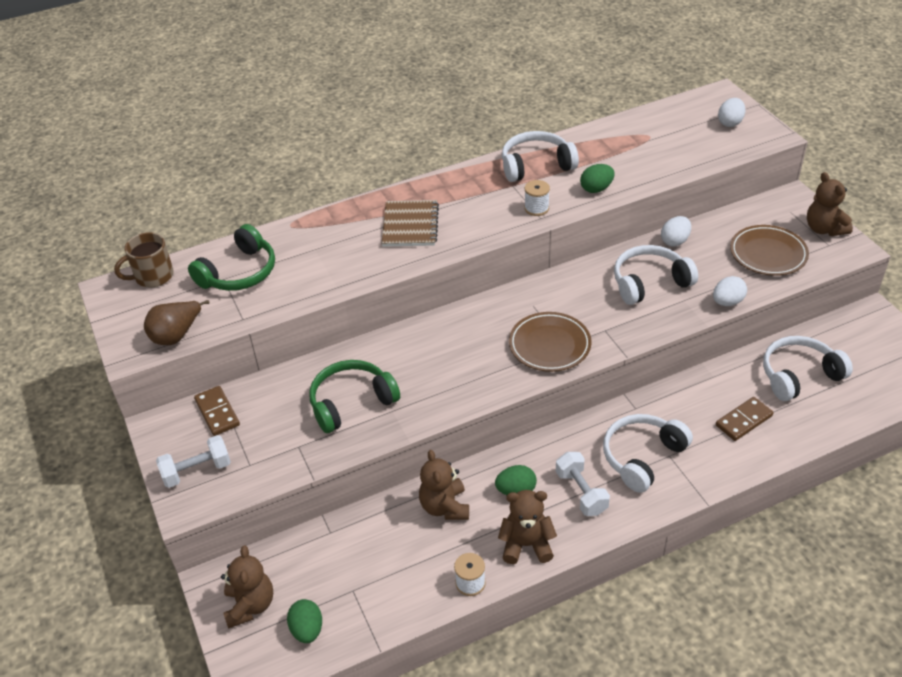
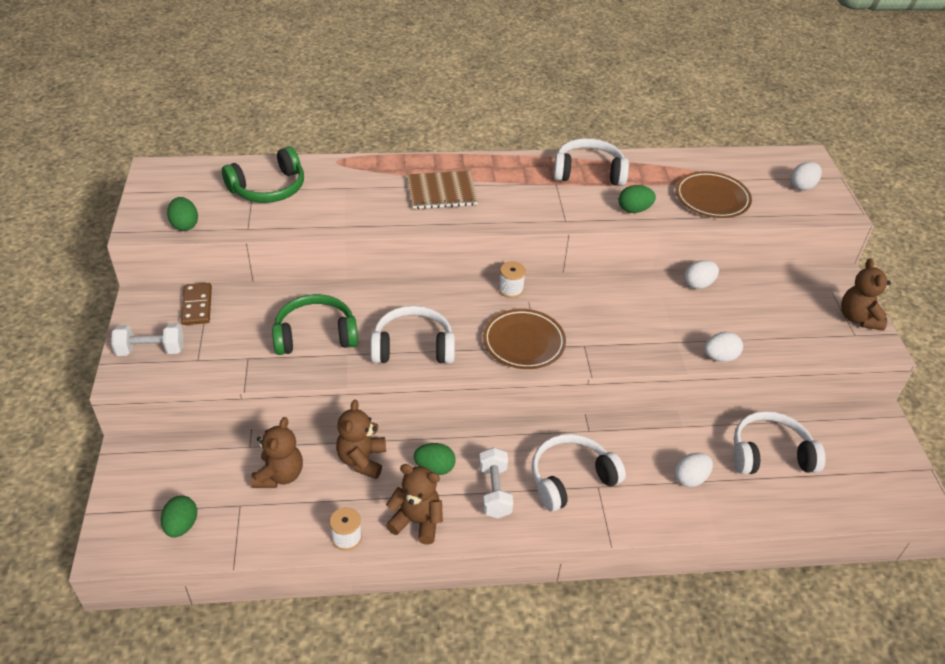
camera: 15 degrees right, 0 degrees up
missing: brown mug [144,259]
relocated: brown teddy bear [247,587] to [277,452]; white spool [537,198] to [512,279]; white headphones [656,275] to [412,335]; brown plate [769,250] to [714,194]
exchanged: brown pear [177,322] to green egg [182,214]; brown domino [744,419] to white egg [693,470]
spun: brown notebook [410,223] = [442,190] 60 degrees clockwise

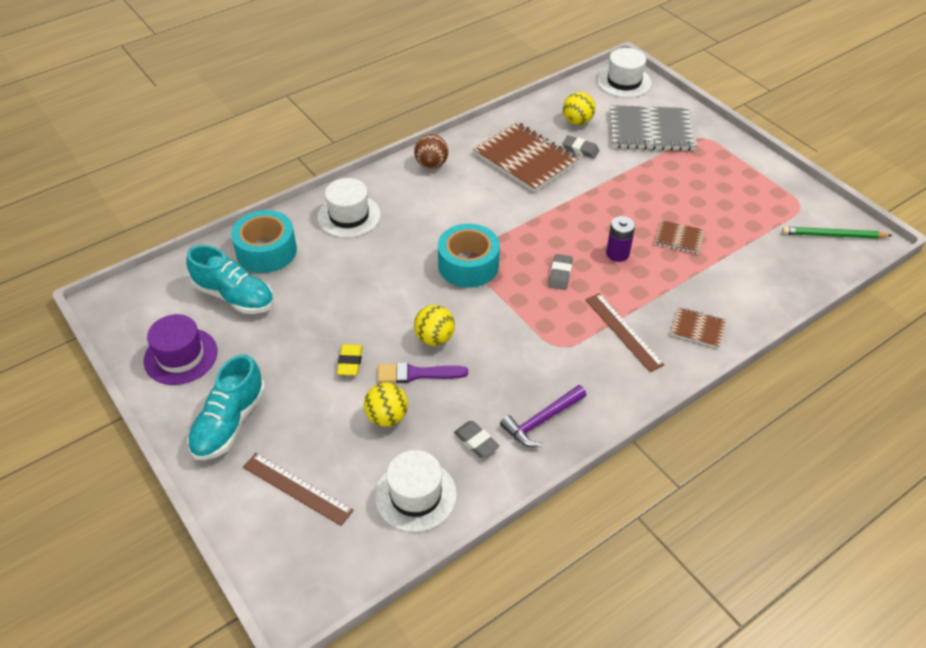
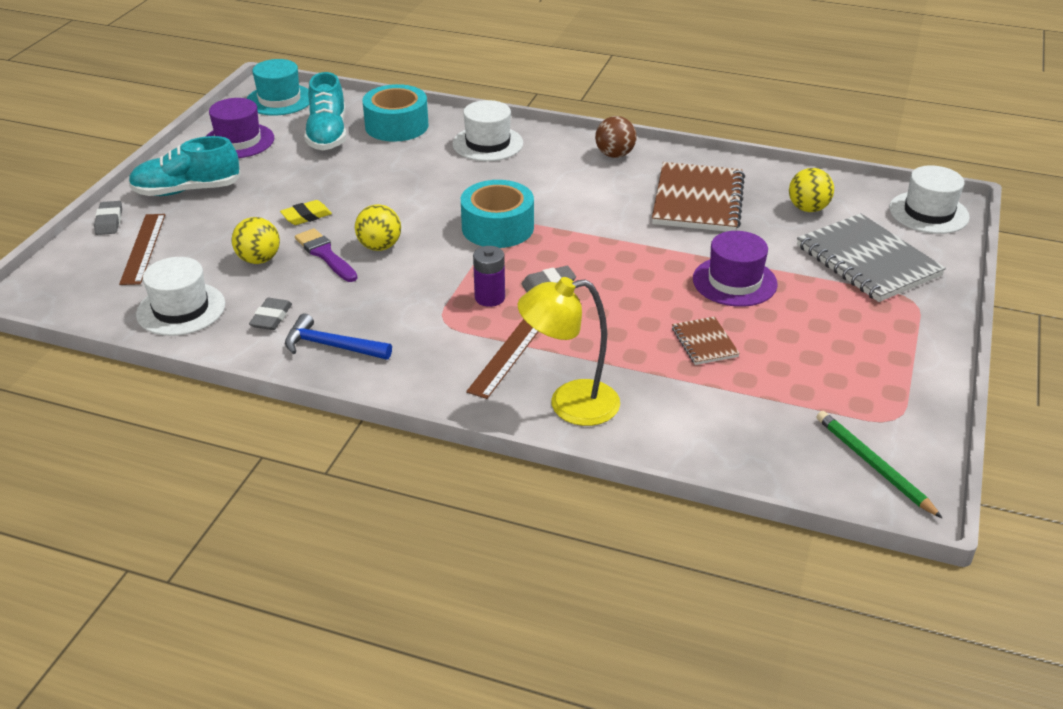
camera: 55 degrees right, 10 degrees down
appeared: turquoise hat [278,87]; purple hat [735,269]
relocated: grey eraser [581,147] to [108,218]; purple battery [620,239] to [489,276]
exchanged: brown notebook [698,327] to yellow lamp [569,351]
colour: purple hammer [543,416] to blue hammer [338,336]

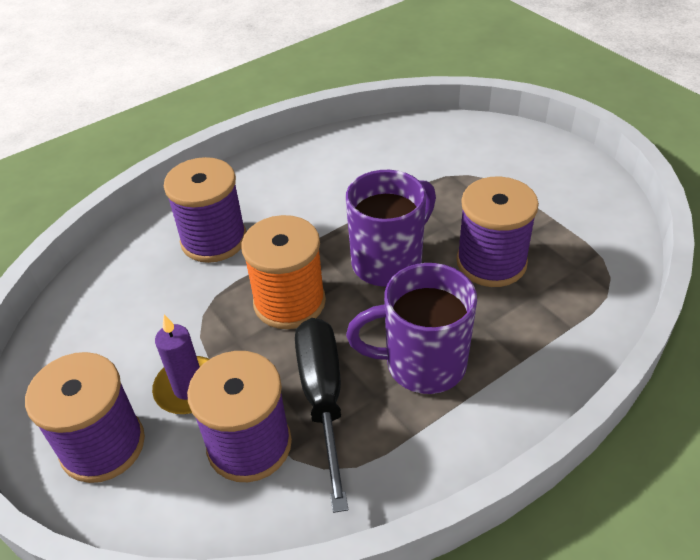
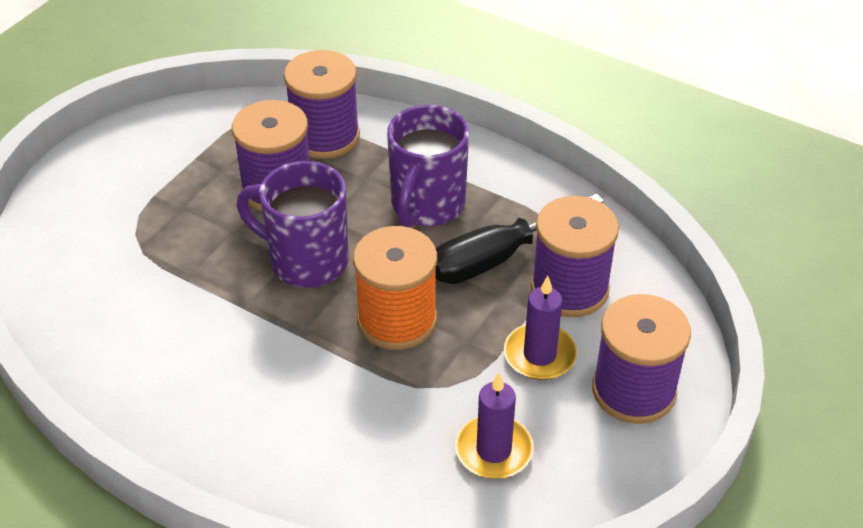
camera: 115 degrees left, 0 degrees up
appeared: purple candle [494,426]
relocated: purple spool [205,210] to [322,104]
spun: purple mug [411,328] = [428,166] 45 degrees clockwise

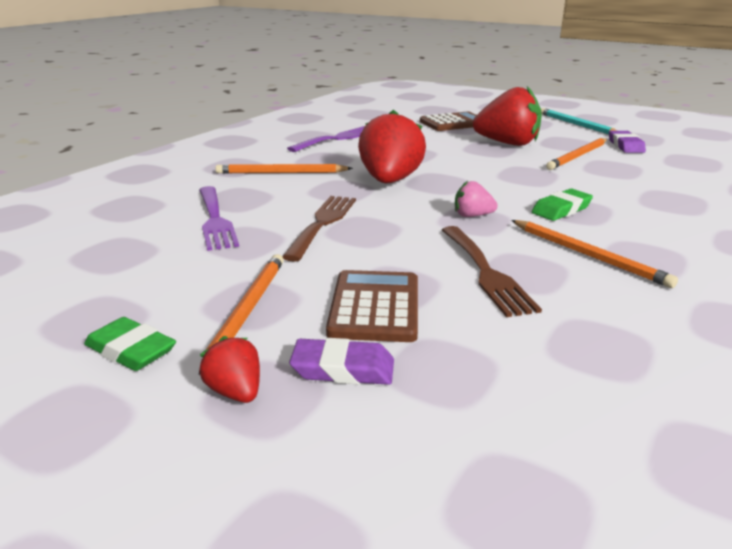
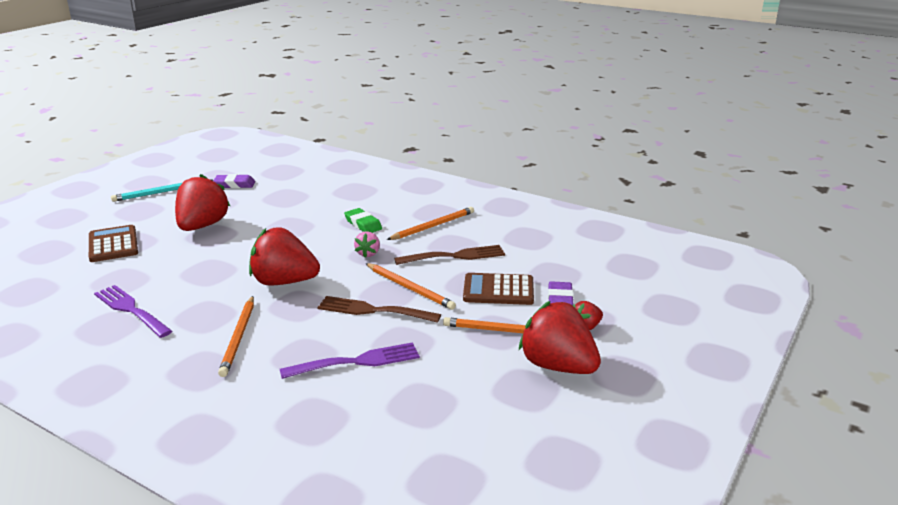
camera: 90 degrees left, 0 degrees up
relocated: orange pencil [576,154] to [410,286]
exchanged: green eraser [130,344] to red strawberry [560,337]

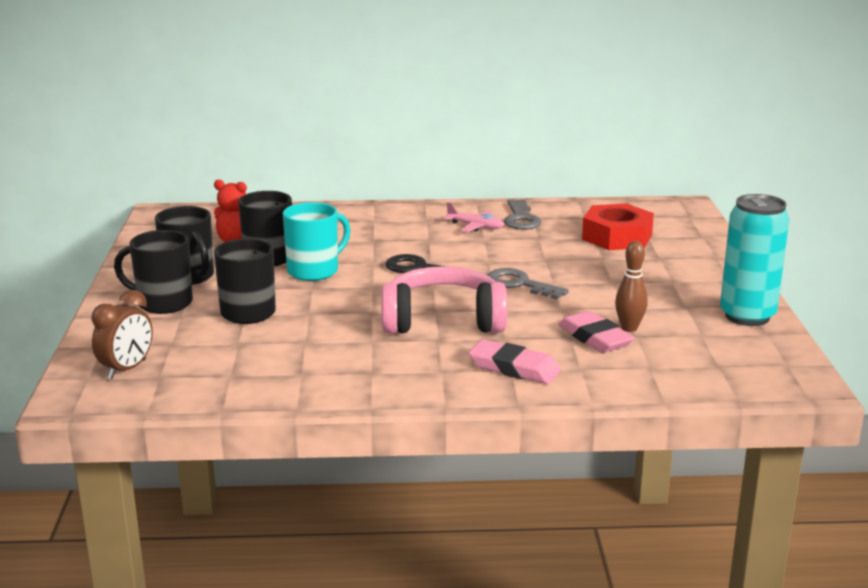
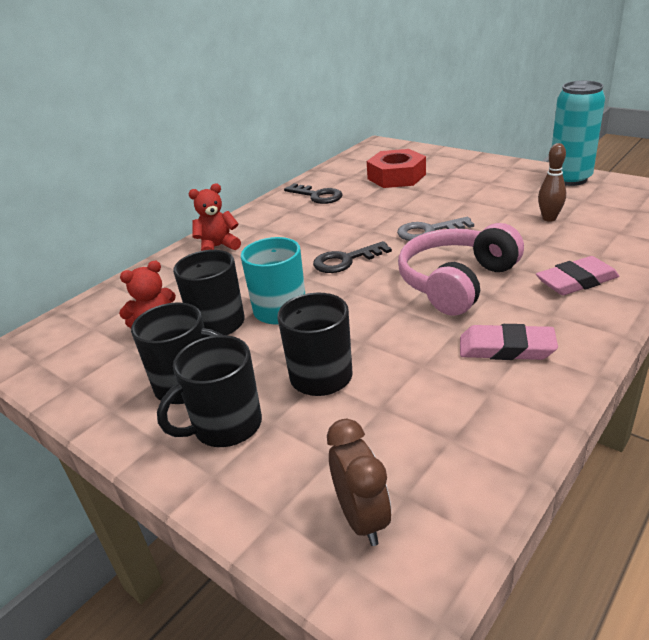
camera: 45 degrees left, 10 degrees up
missing: pink plane [474,217]
appeared: red teddy bear [214,217]
relocated: pink eraser [596,332] to [509,342]
colour: grey key [523,215] to black key [313,193]

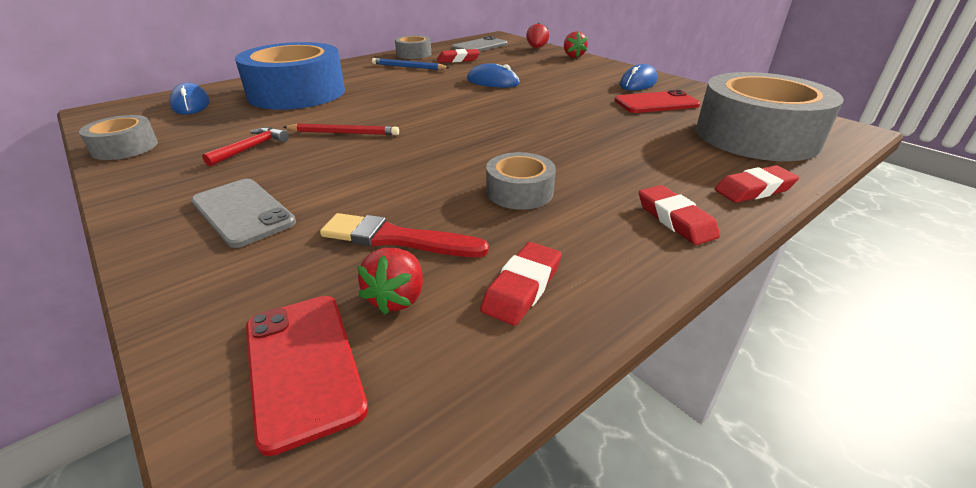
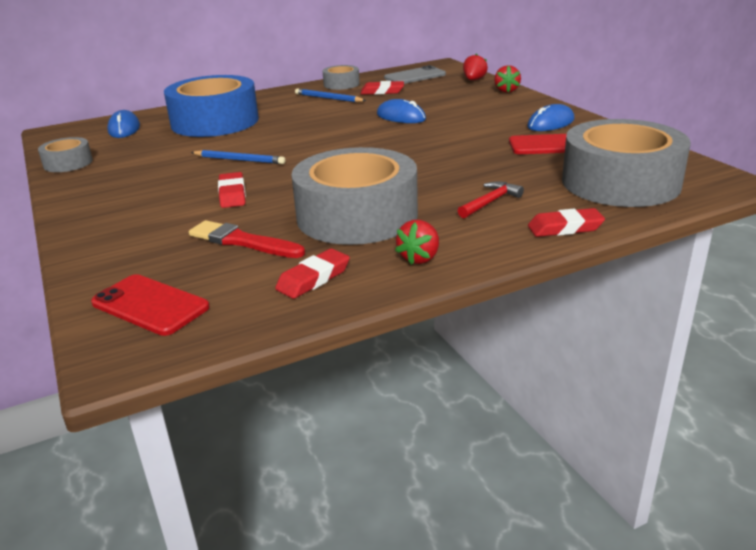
camera: 15 degrees right, 5 degrees down
missing: grey phone [243,213]
relocated: red hammer [245,147] to [491,199]; red strawberry [390,281] to [417,242]; red eraser [679,215] to [232,190]
colour: red pencil [341,129] to blue pencil [238,157]
spun: red phone [307,376] = [150,305] 45 degrees counterclockwise
size: grey tape [521,181] = [354,196] x2.11

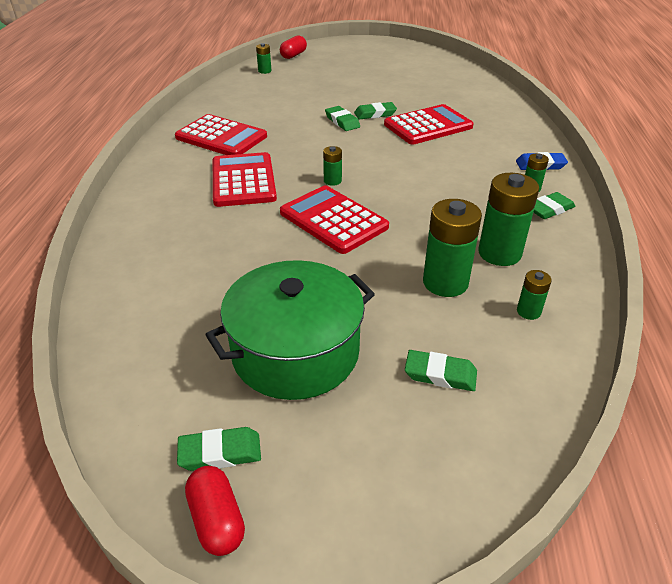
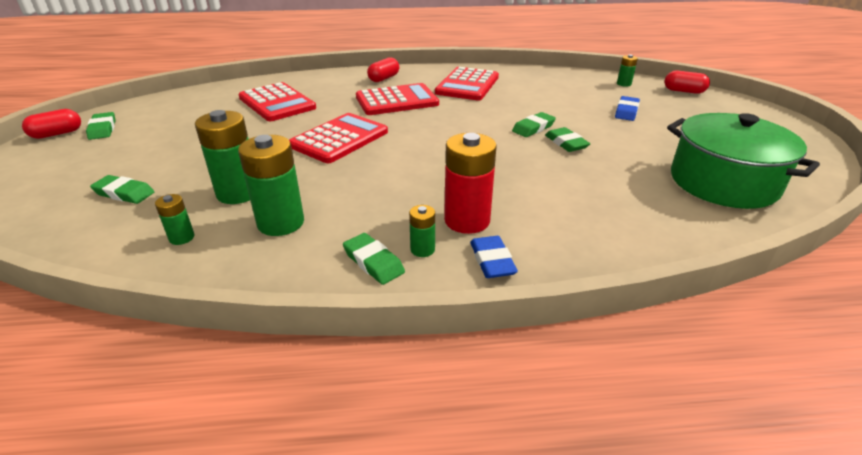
camera: 80 degrees right, 5 degrees down
missing: green battery [332,166]
appeared: red capsule [383,69]; red battery [470,183]; blue eraser [627,108]
relocated: green pot [290,330] to [743,161]; red calculator [429,124] to [277,101]
spun: green eraser [441,370] = [122,189] 75 degrees counterclockwise

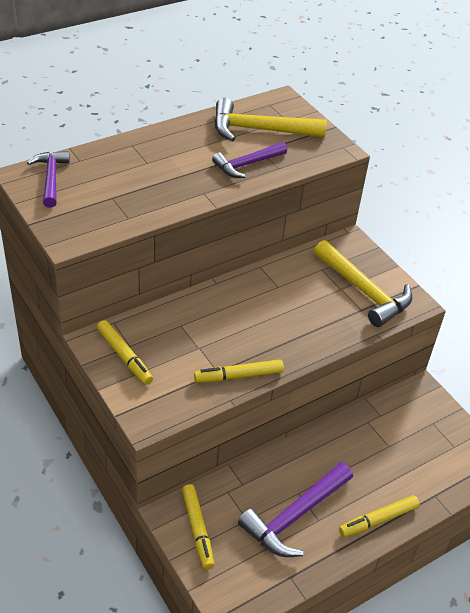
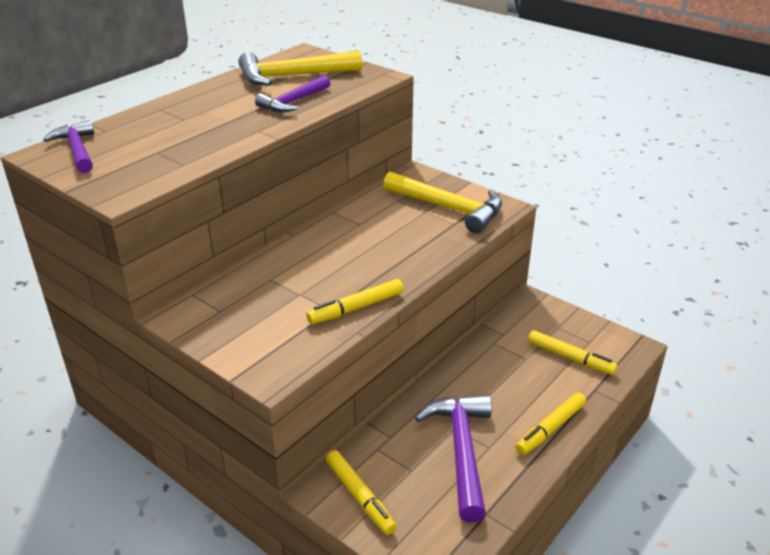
camera: 15 degrees left, 10 degrees down
relocated: yellow marker [125,352] to [573,352]
spun: purple hammer [295,509] = [453,458] 150 degrees clockwise

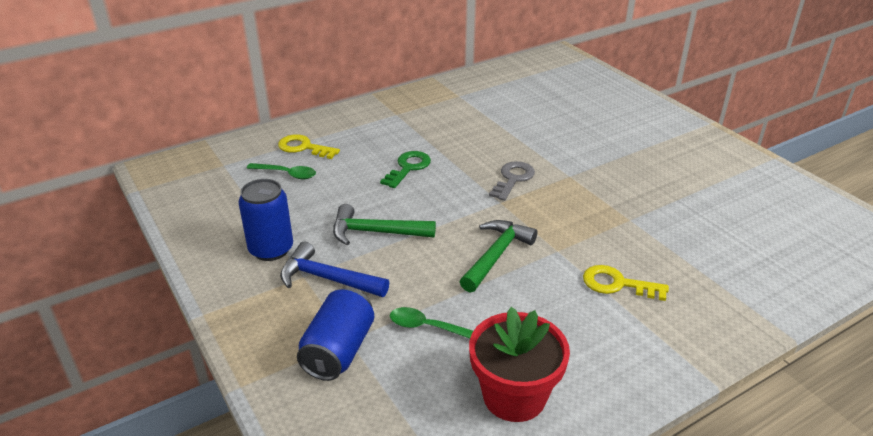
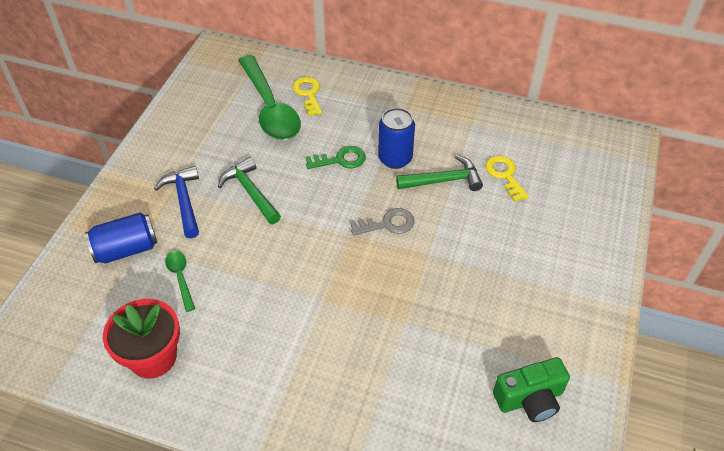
camera: 50 degrees right, 15 degrees up
appeared: green camera [531,389]
relocated: blue can [265,220] to [396,138]; green hammer [498,256] to [439,173]; yellow key [626,283] to [507,178]
size: green spoon [281,171] = [269,97] x2.25

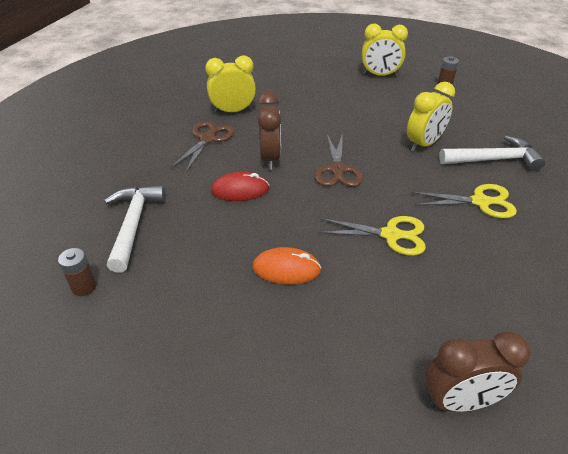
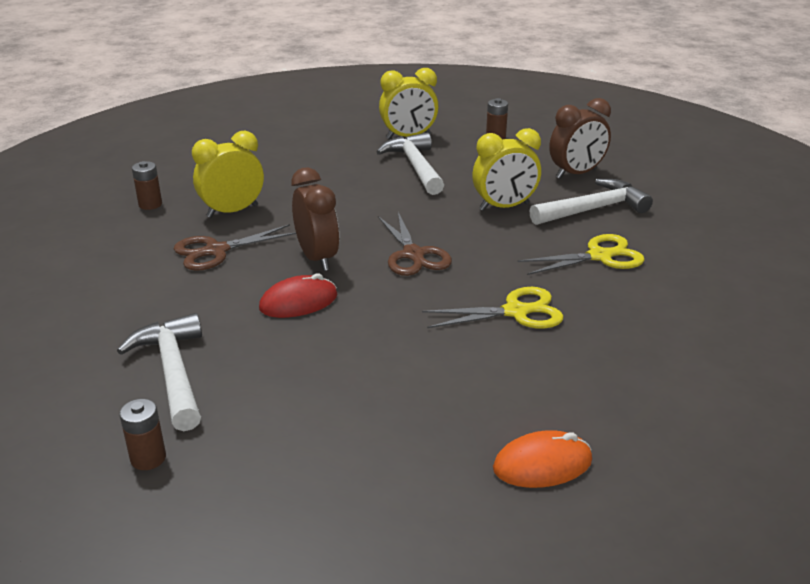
camera: 20 degrees left, 10 degrees down
appeared: brown battery [147,185]; white hammer [410,163]
relocated: orange mouse [286,265] to [542,459]; brown clock [478,371] to [580,138]
spun: brown scissors [203,146] = [235,247] 120 degrees counterclockwise; yellow clock [431,117] = [506,169] 45 degrees clockwise

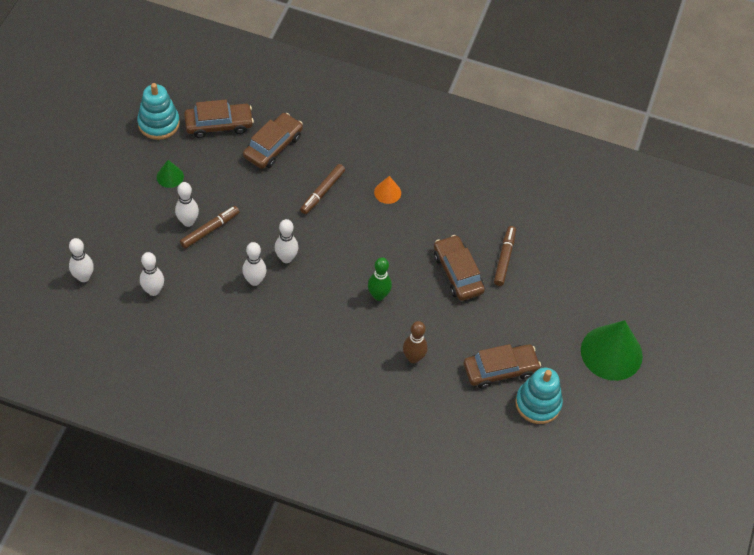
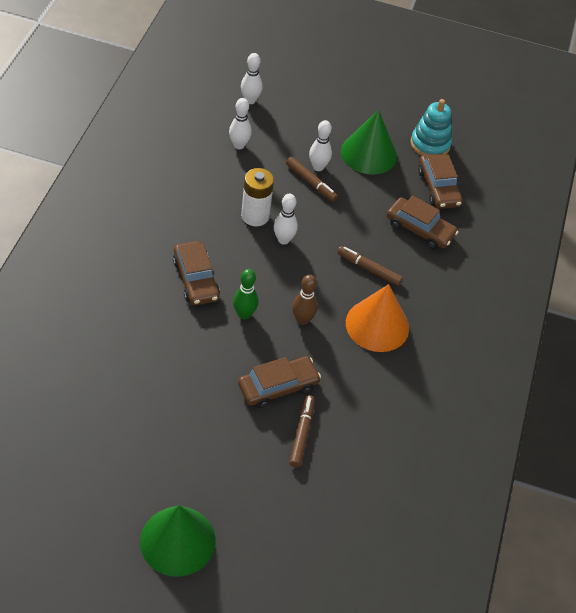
camera: 85 degrees right, 5 degrees down
missing: turquoise stacking toy [539,396]
relocated: brown bowling pin [415,342] to [305,300]; brown car [502,366] to [196,273]
exchanged: white bowling pin [254,264] to white battery [257,197]
spun: brown marker [505,256] = [302,431] 90 degrees counterclockwise
size: green cone [170,174] = [369,142] x2.15; orange cone [387,190] = [377,318] x2.15

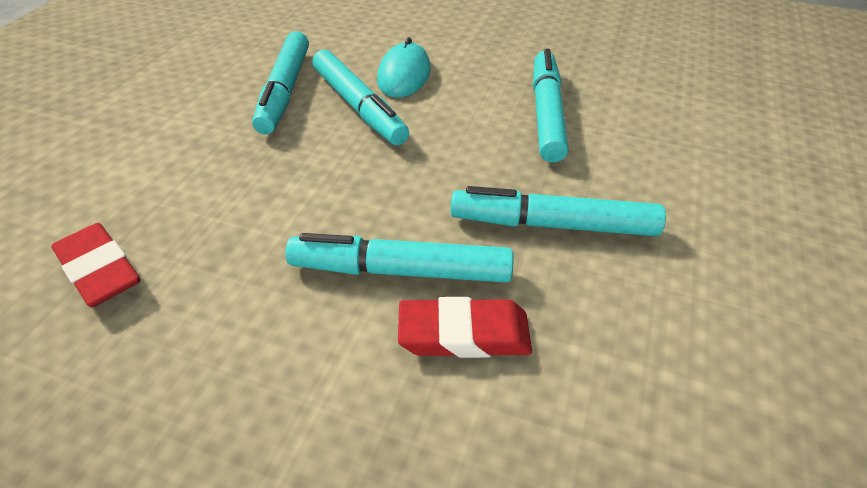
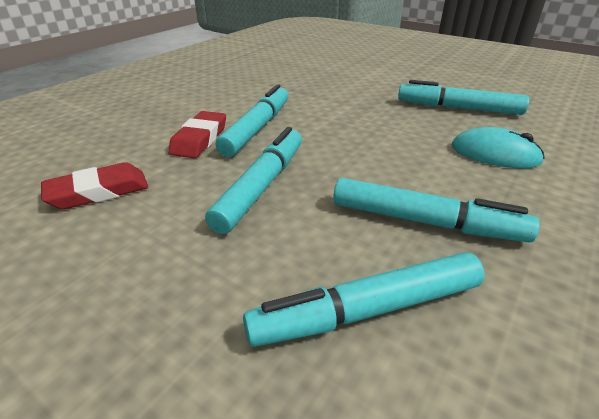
camera: 105 degrees right, 10 degrees down
relocated: red eraser [95,265] to [94,185]; turquoise marker [360,97] to [364,299]

